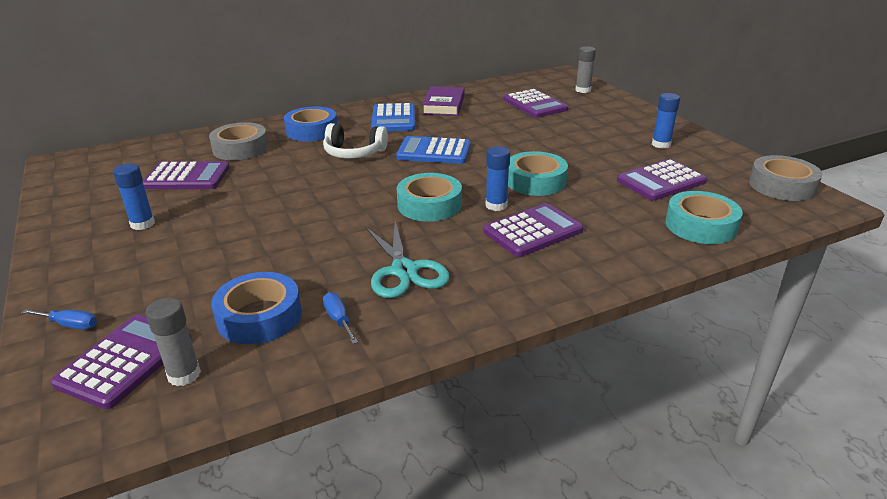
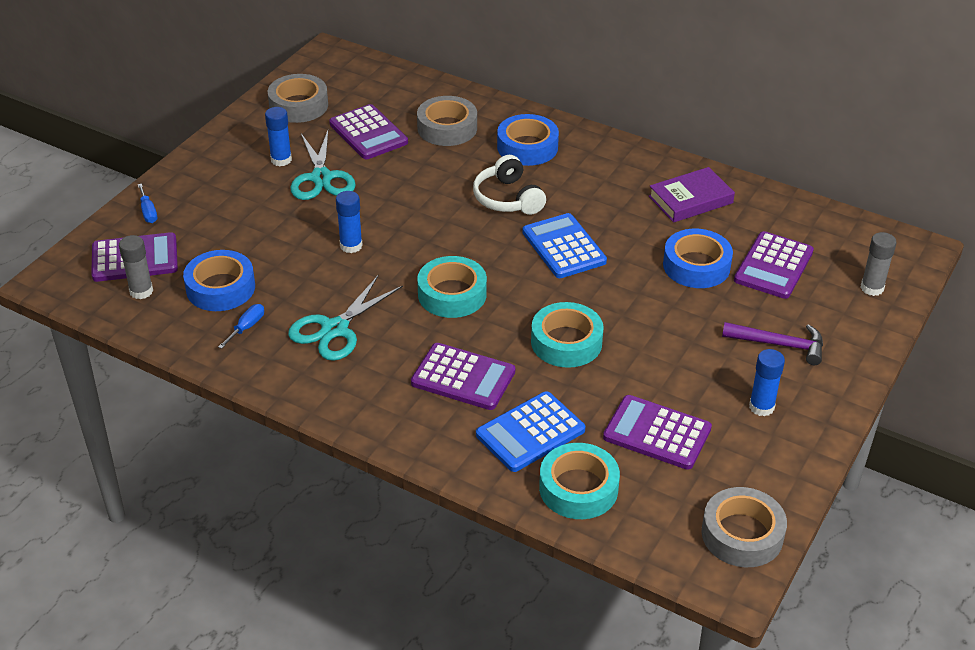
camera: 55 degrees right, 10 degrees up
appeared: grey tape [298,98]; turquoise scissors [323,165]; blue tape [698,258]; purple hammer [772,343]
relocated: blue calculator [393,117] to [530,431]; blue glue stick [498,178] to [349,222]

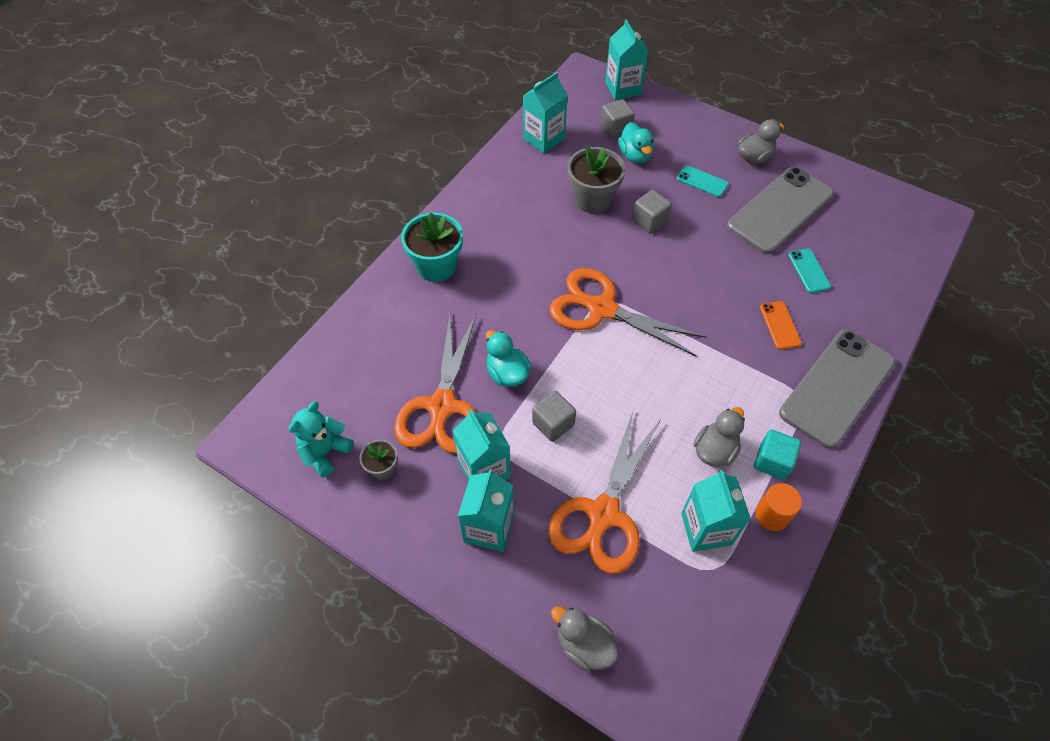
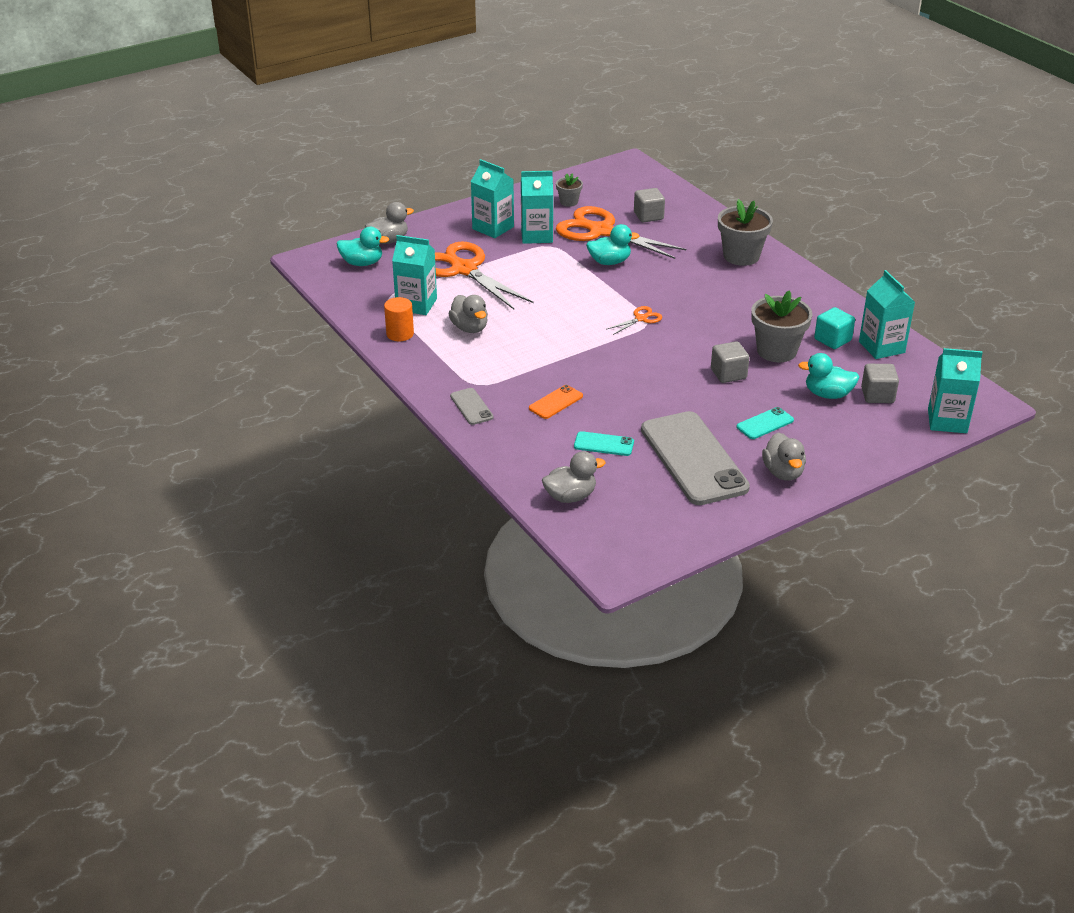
camera: 115 degrees right, 20 degrees down
missing: turquoise teddy bear [321,439]
appeared: turquoise duck [363,246]; grey duck [574,477]
relocated: grey cube [554,416] to [649,205]; turquoise cube [777,455] to [834,328]
colour: turquoise flower pot [432,247] to grey flower pot [745,232]
spun: orange phone [781,325] = [556,402] 60 degrees counterclockwise
size: orange scissors [628,312] = [634,320] x0.42; grey phone [837,389] = [472,406] x0.43

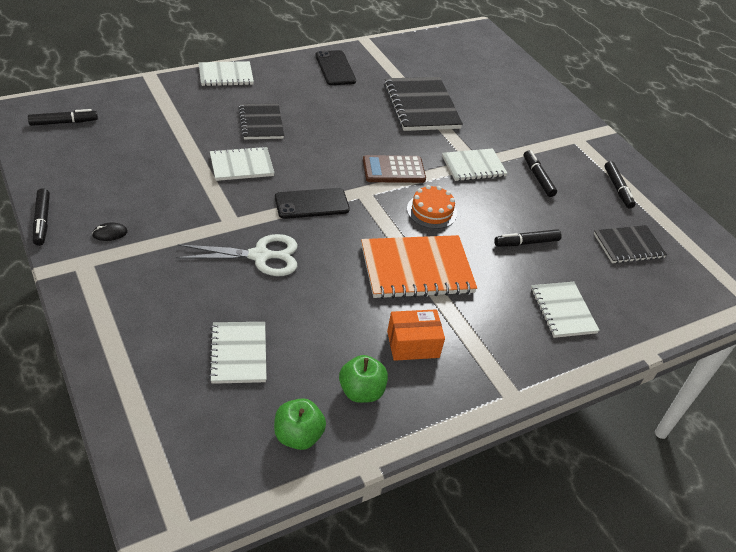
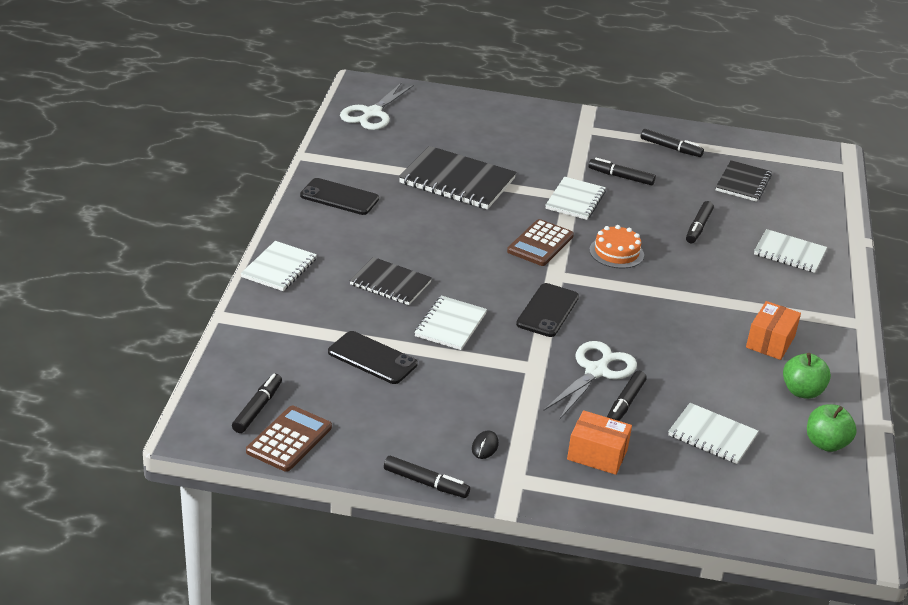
camera: 50 degrees left, 10 degrees down
missing: orange notebook [419,267]
appeared: brown calculator [289,439]; black phone [373,357]; white scissors [377,106]; orange box [599,442]; black marker [627,396]

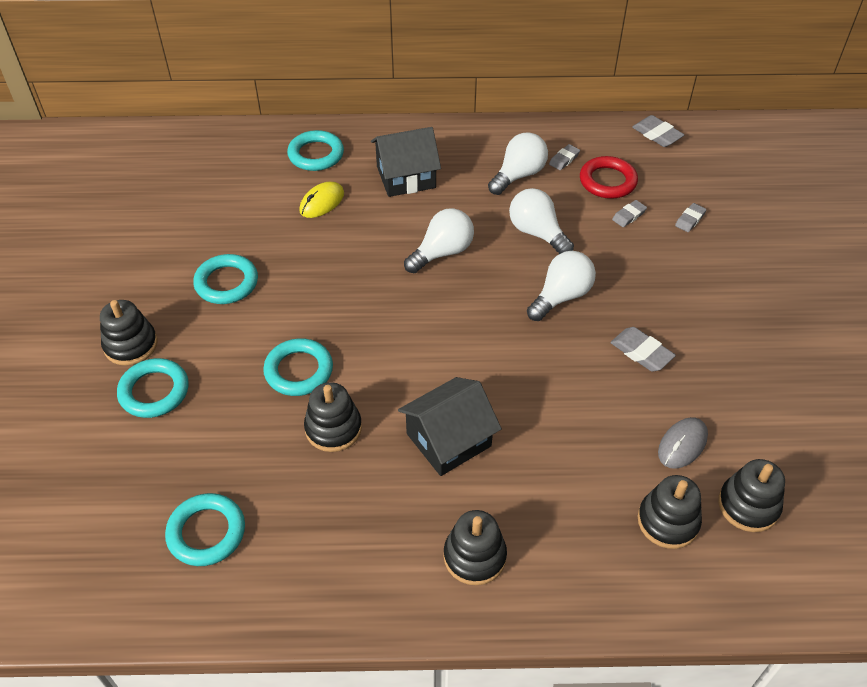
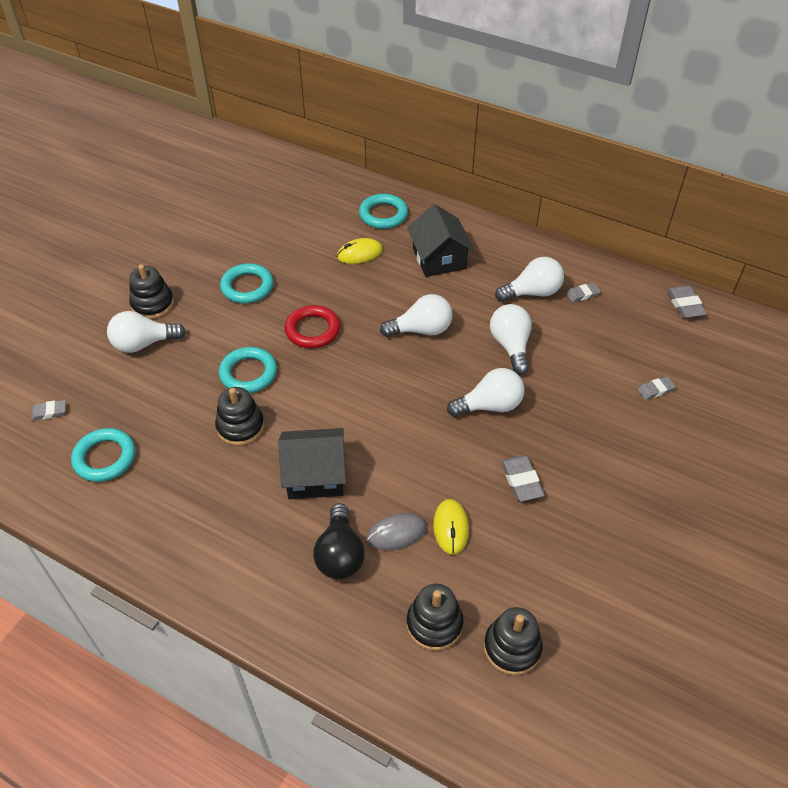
camera: 30 degrees right, 0 degrees up
missing: black stacking toy [475,548]
appeared: black light bulb [339,541]; yellow mouse [451,527]
relocated: red ring [609,177] to [312,326]; grey eraser [629,213] to [48,410]; grey mouse [683,443] to [396,531]
exchanged: turquoise ring [153,388] to white light bulb [146,332]
spun: black house [406,162] = [440,240] 60 degrees clockwise

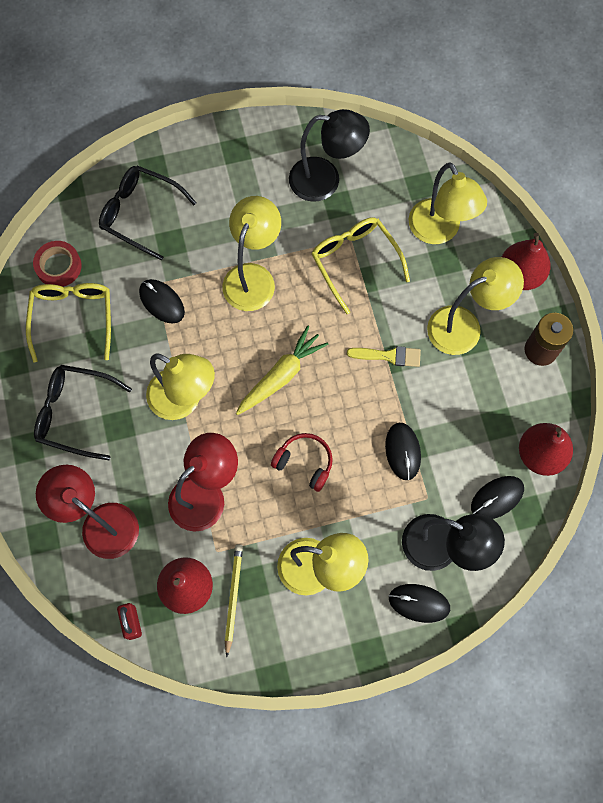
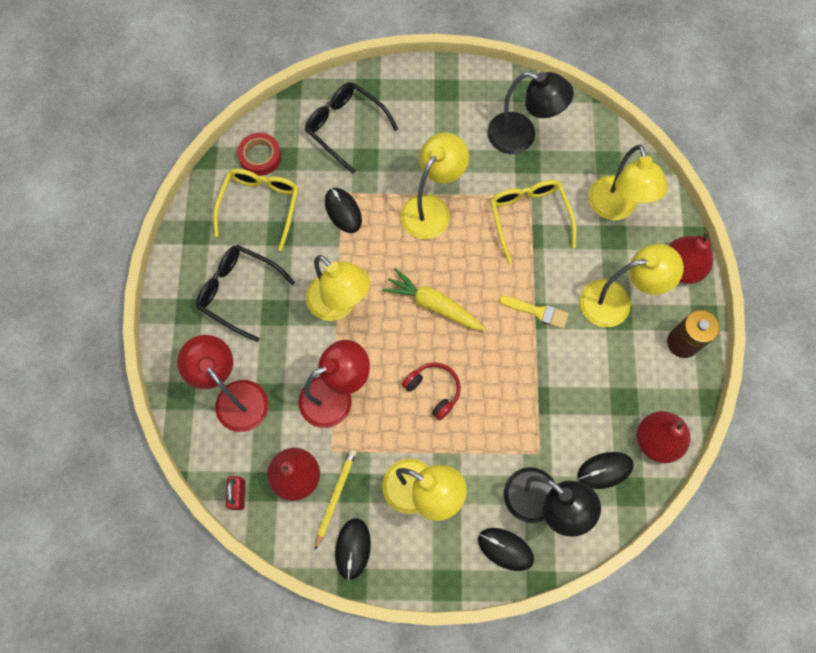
camera: 15 degrees right, 0 degrees up
relocated: black mouse [403,451] to [353,549]
spun: yellow carrot [282,370] = [434,299] 120 degrees counterclockwise

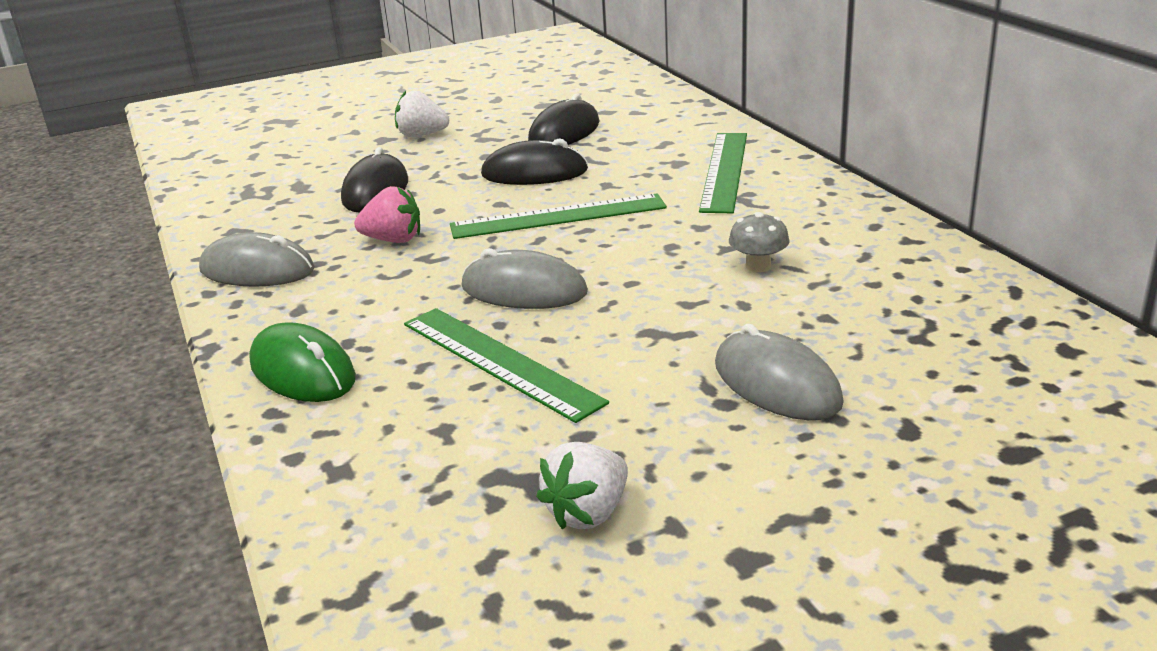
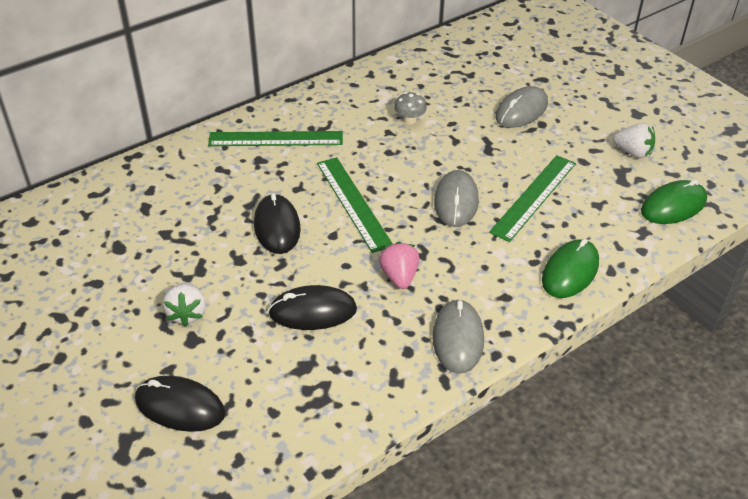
camera: 105 degrees left, 15 degrees up
appeared: green mouse [674,202]
relocated: black mouse [563,119] to [180,404]

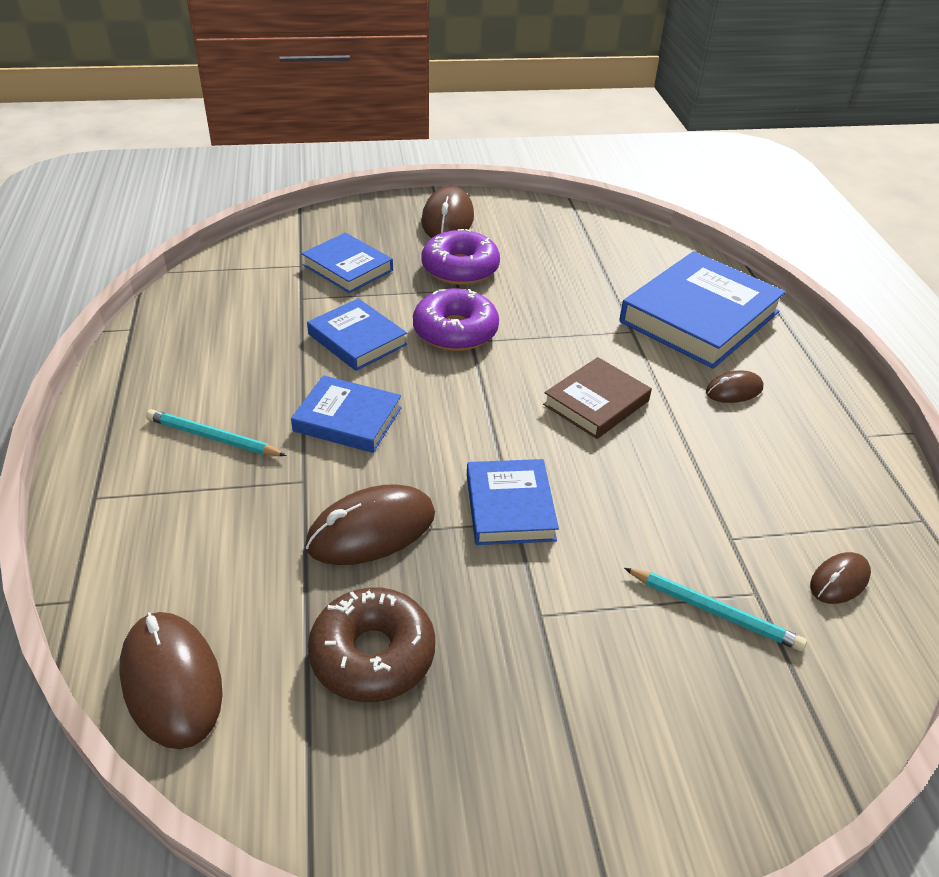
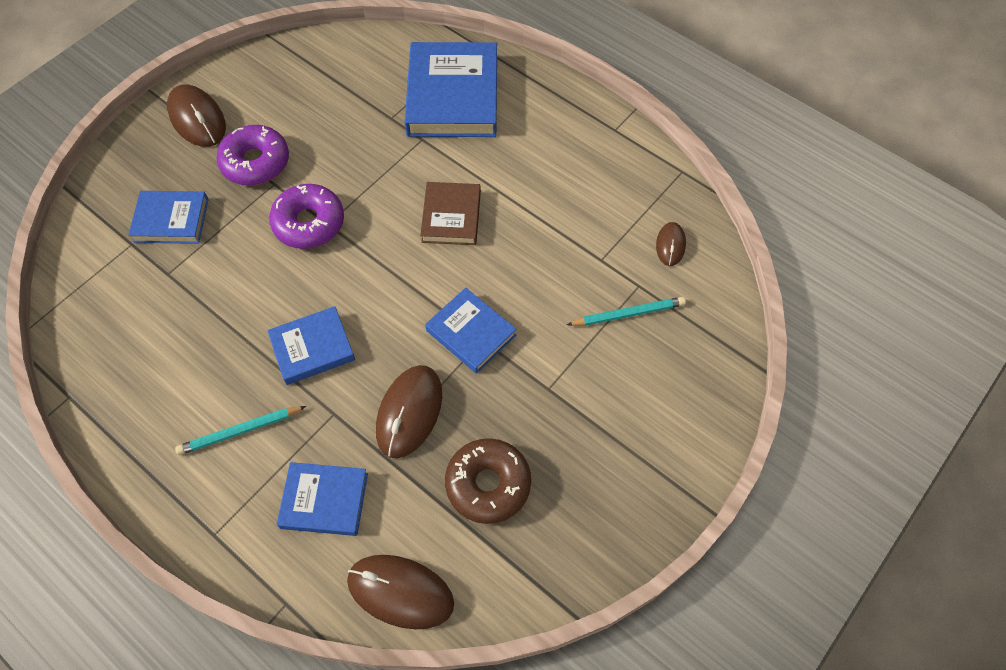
camera: 40 degrees left, 20 degrees up
missing: brown mouse [735,386]
relocated: blue book [357,334] to [322,499]

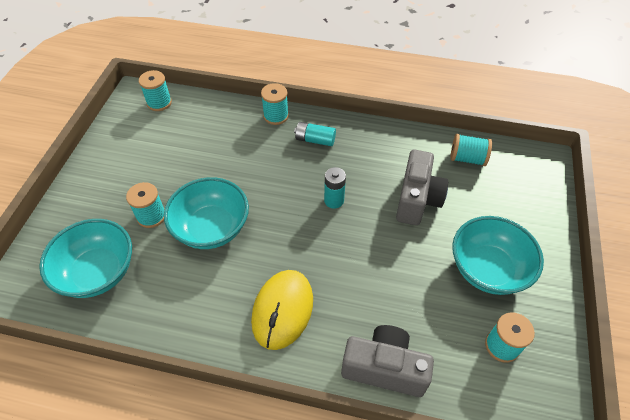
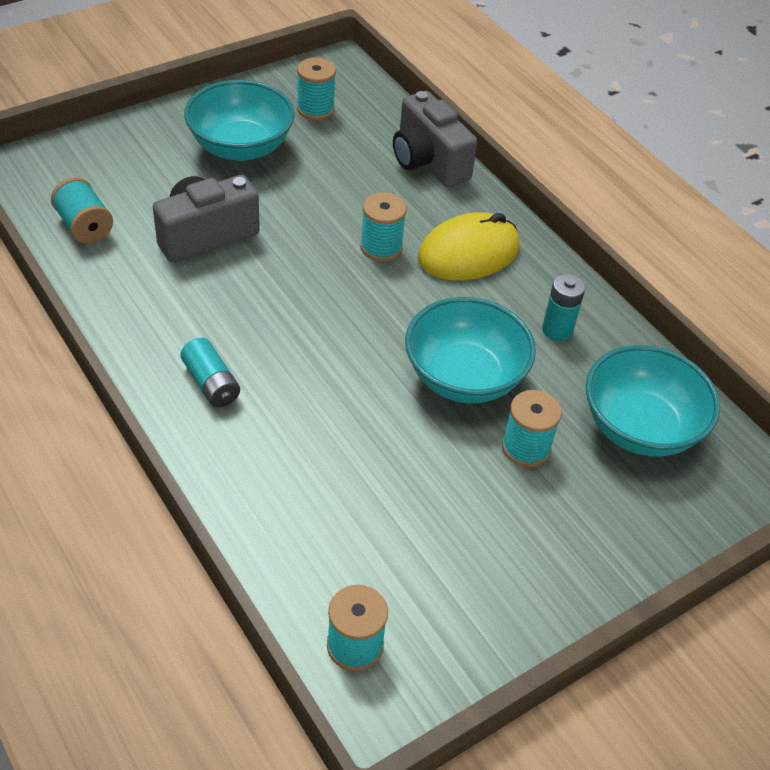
camera: 140 degrees left, 5 degrees down
relocated: turquoise spool [275,104] to [383,226]; turquoise battery [335,187] to [563,307]

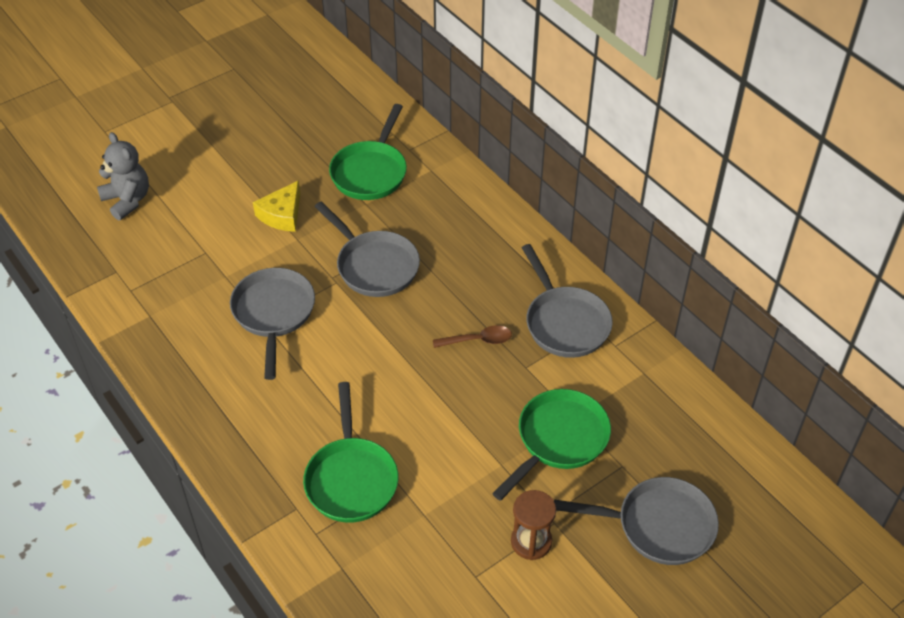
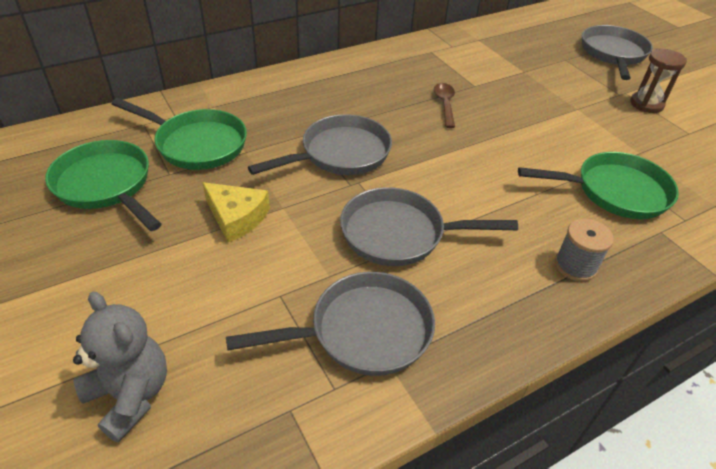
camera: 85 degrees left, 5 degrees down
appeared: grey spool [584,250]
relocated: green pan [551,445] to [103,185]; grey pan [567,301] to [330,324]
spun: grey teddy bear [123,176] = [120,367] 75 degrees clockwise

